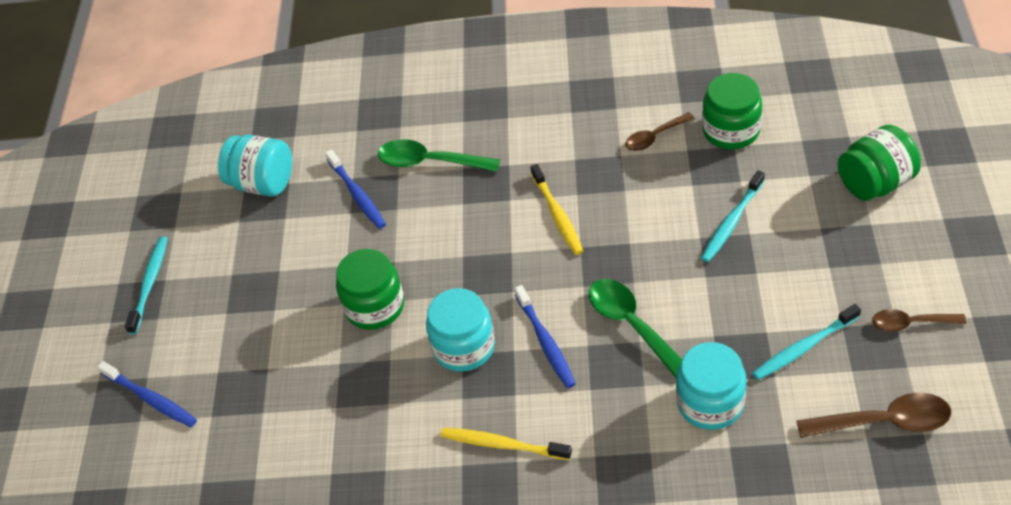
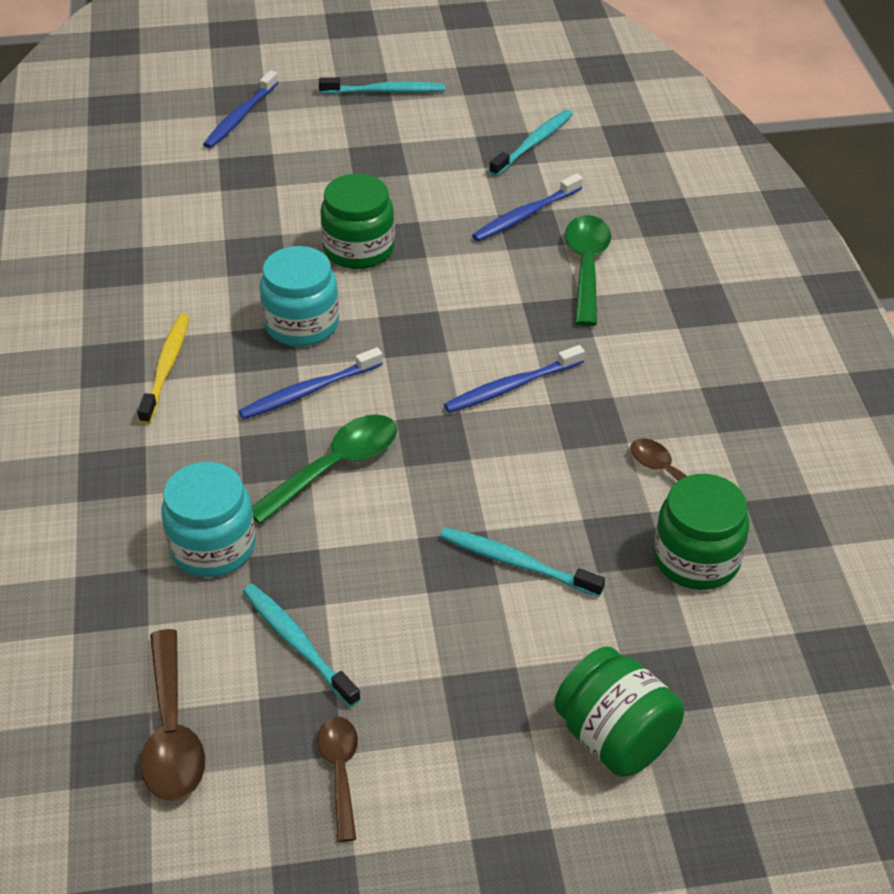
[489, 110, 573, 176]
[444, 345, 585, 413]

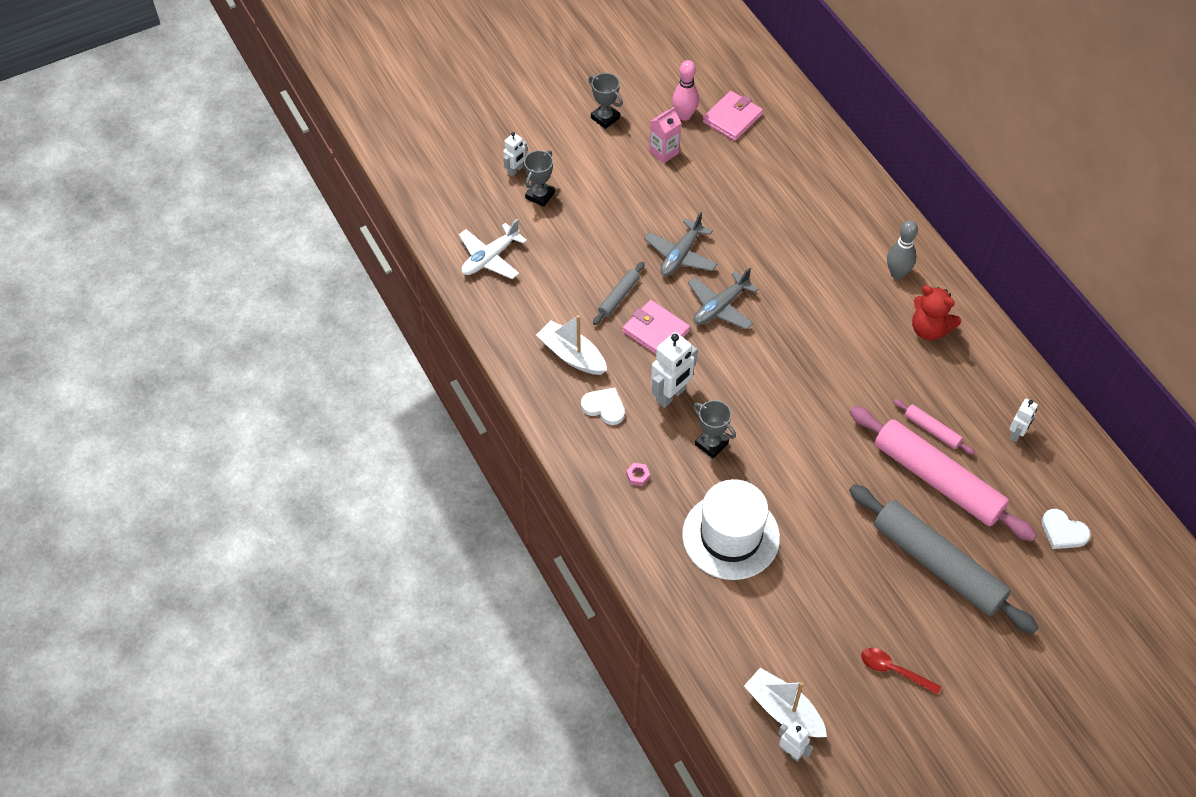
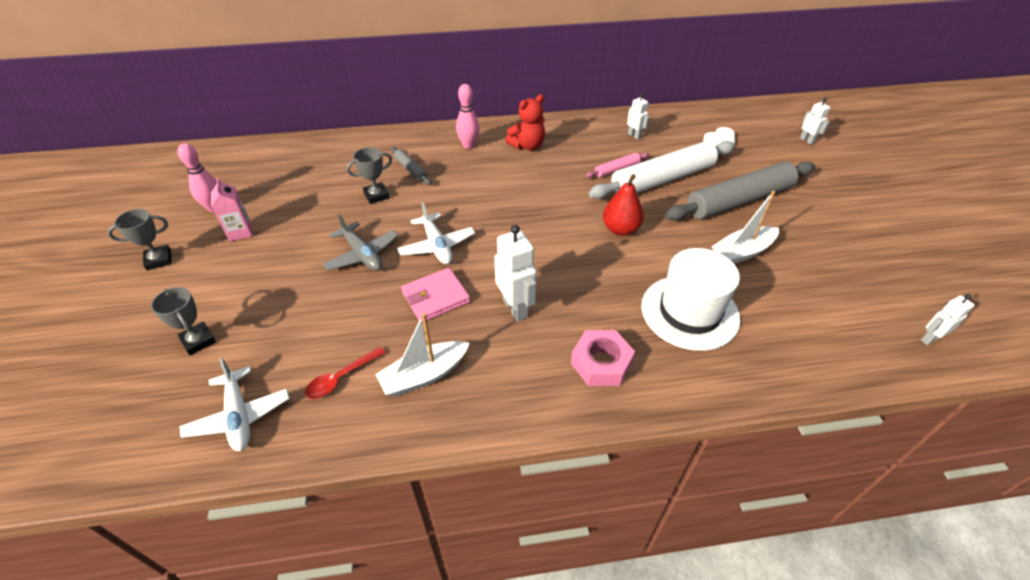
[703, 91, 763, 141] (first image)
[800, 98, 830, 145]
[456, 84, 480, 149]
[391, 147, 431, 185]
[397, 202, 475, 264]
[581, 388, 625, 425] (first image)
[346, 147, 392, 204]
[589, 141, 735, 199]
[571, 330, 635, 386]
[305, 347, 386, 399]
[711, 191, 779, 264]
[603, 174, 644, 236]

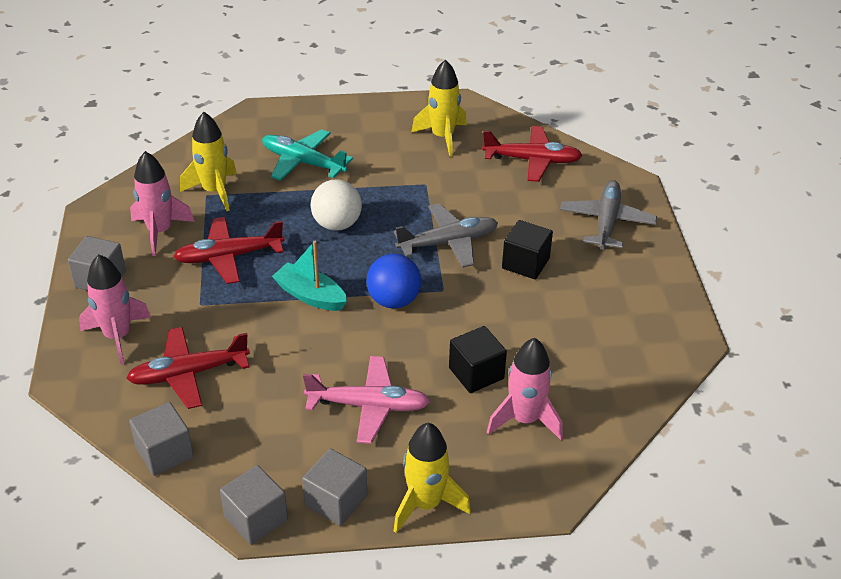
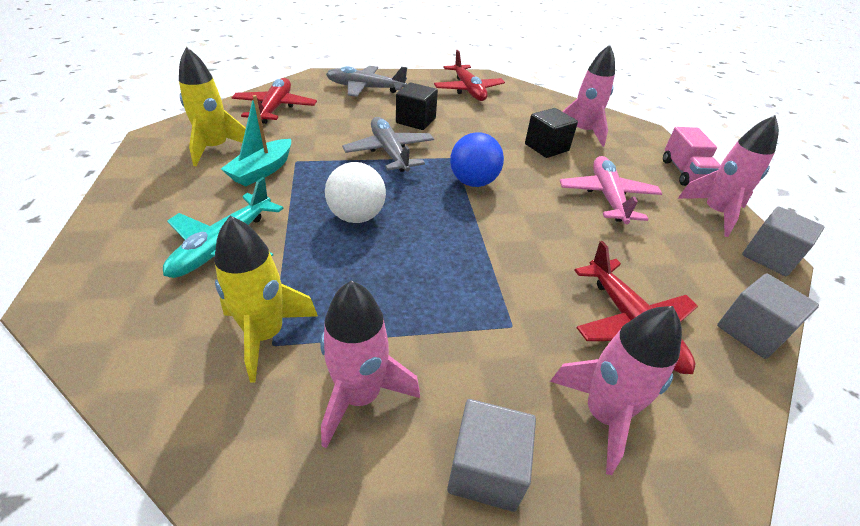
[434, 50, 505, 101]
[221, 95, 291, 186]
[663, 127, 720, 186]
[677, 115, 779, 237]

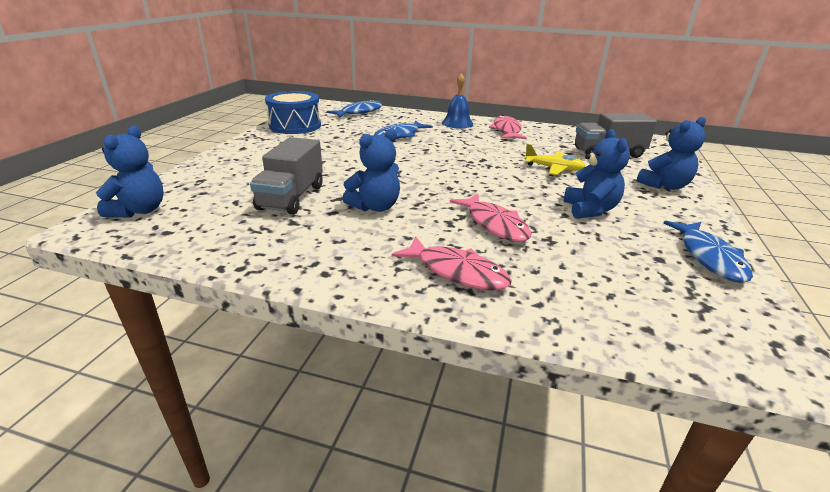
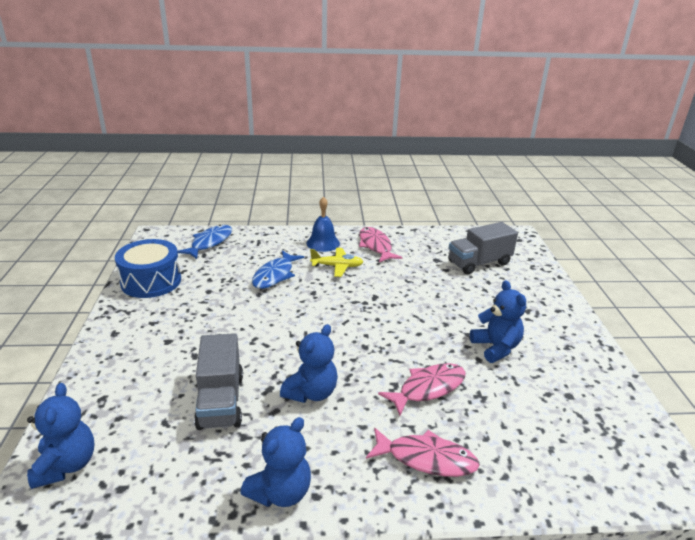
[240, 417, 311, 507]
[310, 248, 363, 277]
[378, 363, 465, 416]
[663, 221, 753, 283] (first image)

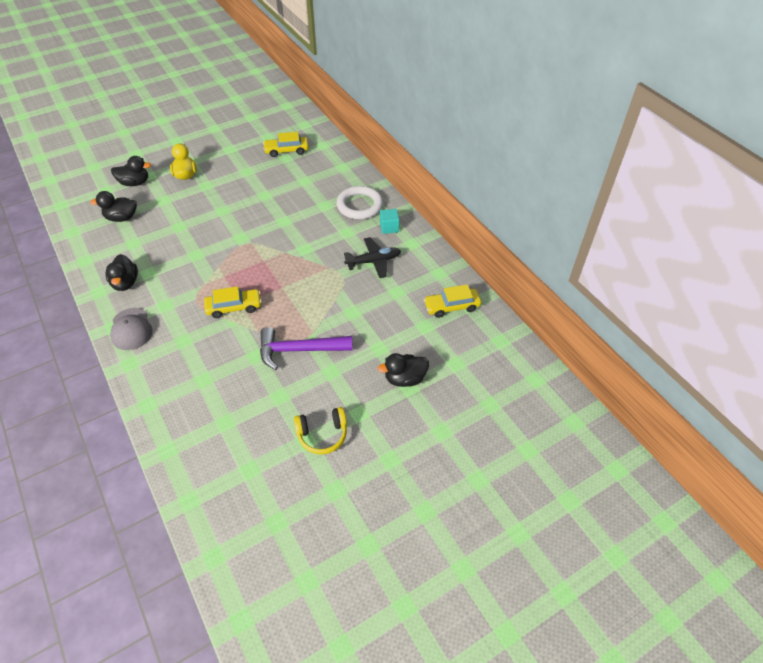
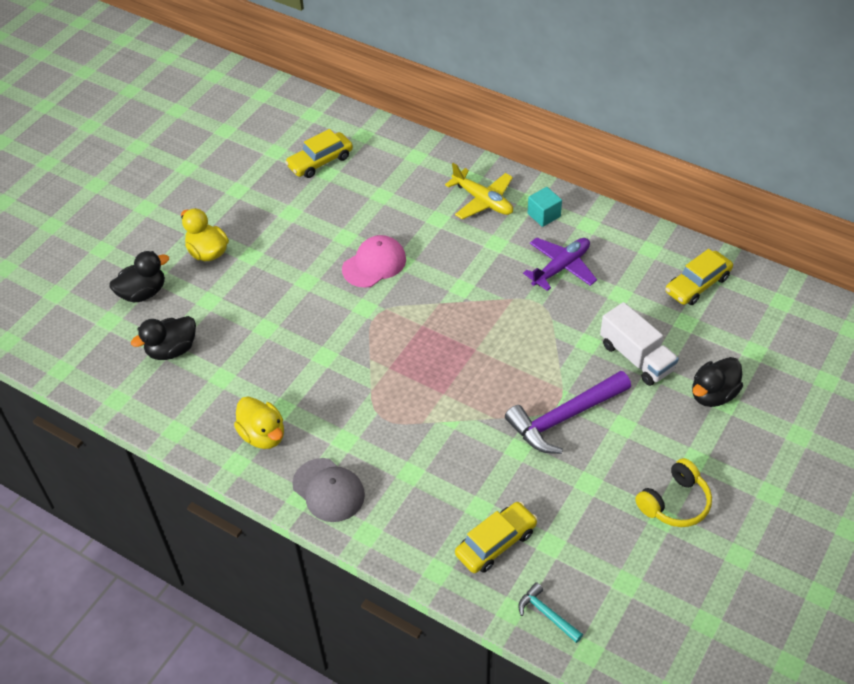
[445, 163, 513, 220]
[523, 237, 597, 291]
[234, 396, 284, 449]
[455, 502, 538, 573]
[342, 235, 406, 288]
[600, 302, 679, 386]
[518, 582, 583, 643]

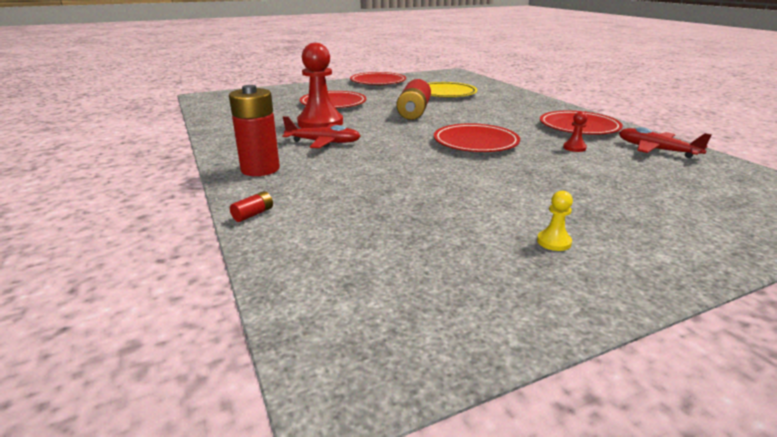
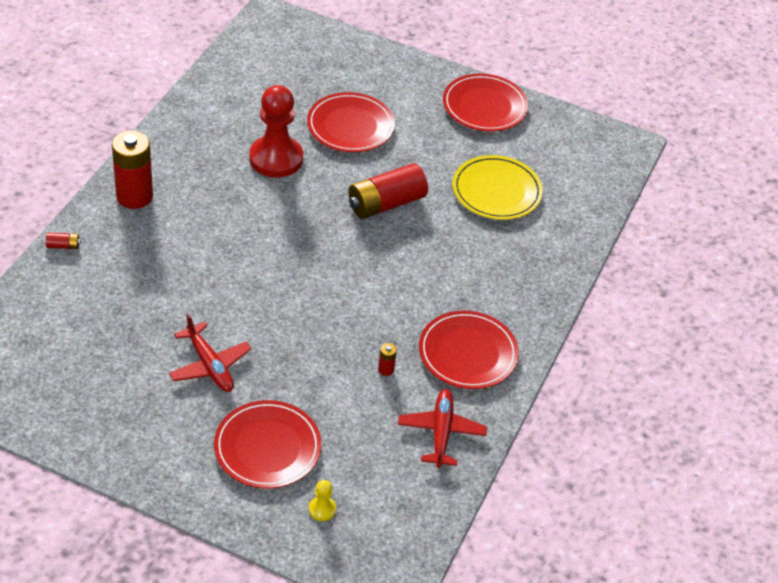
[378, 343, 397, 376]
[169, 313, 252, 392]
[214, 400, 321, 489]
[309, 480, 336, 521]

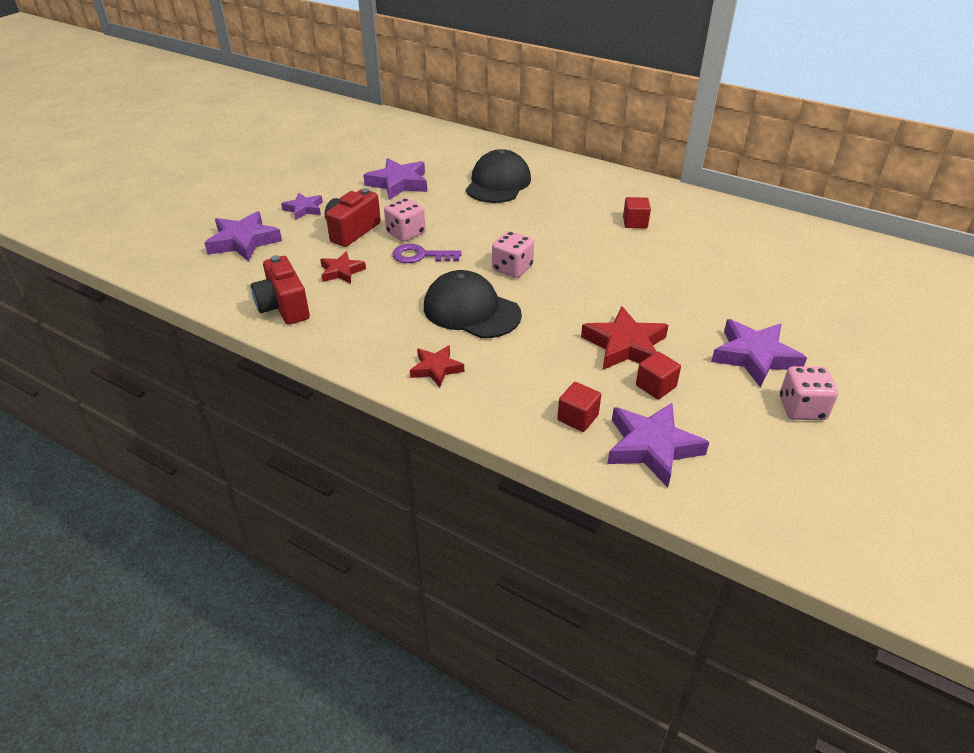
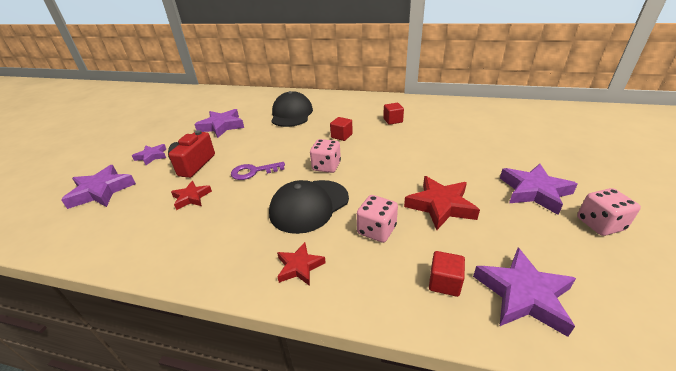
[357, 195, 398, 243]
[251, 255, 310, 325] (first image)
[269, 180, 349, 234]
[330, 117, 353, 141]

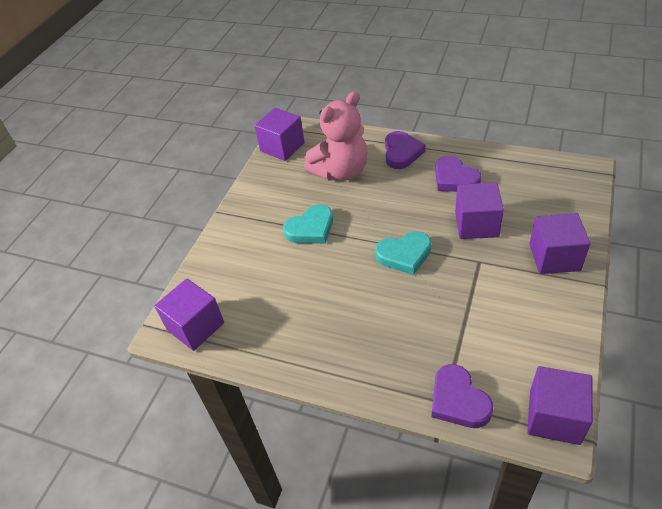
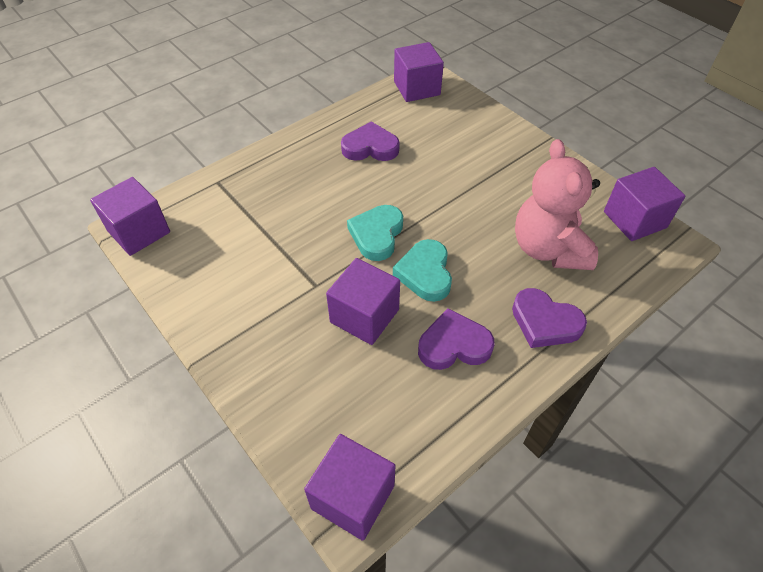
[393, 239, 452, 302]
[304, 434, 396, 541]
[341, 121, 400, 161]

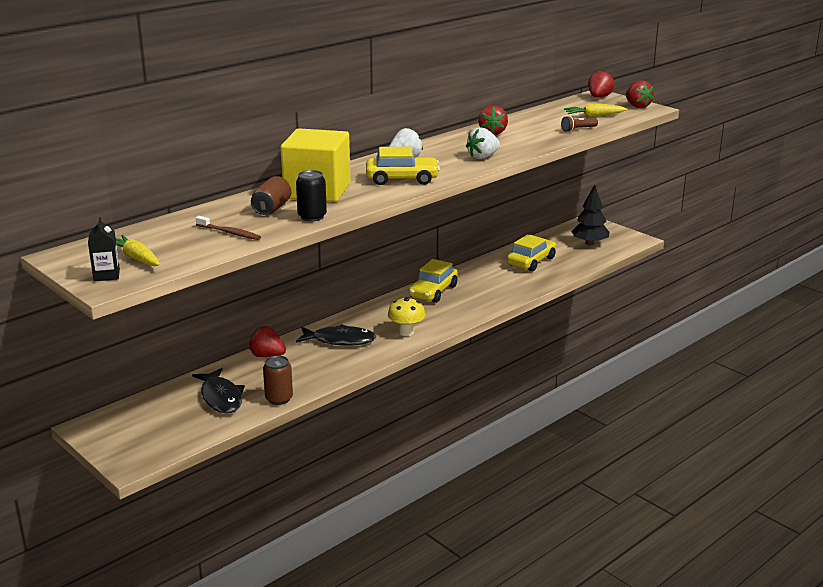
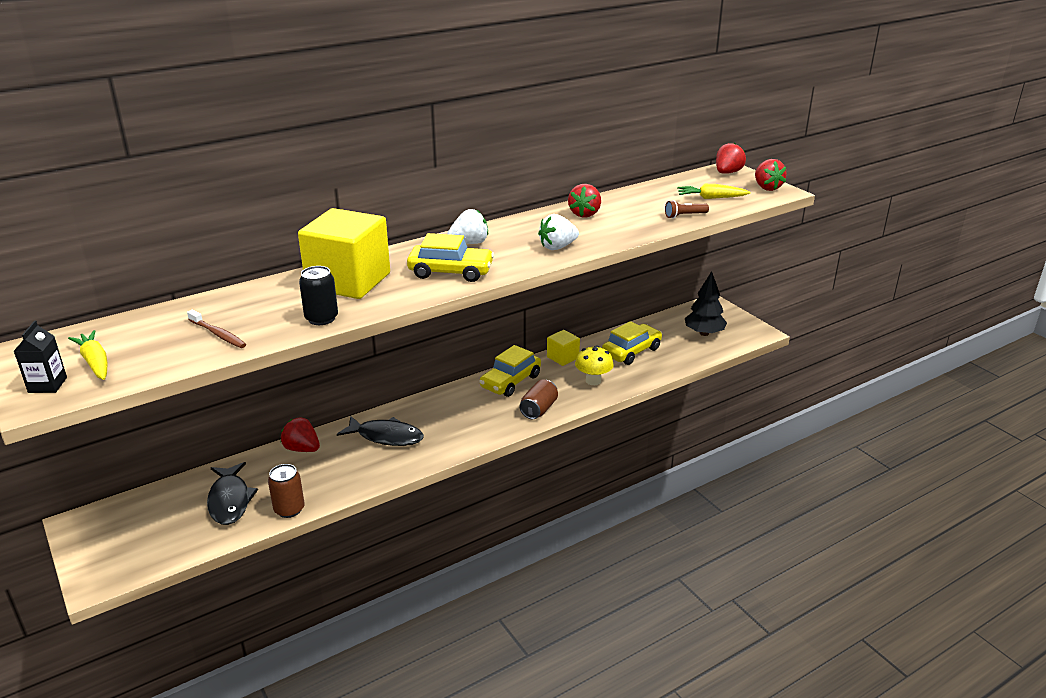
[520, 379, 558, 419]
[575, 346, 614, 385]
[547, 330, 580, 366]

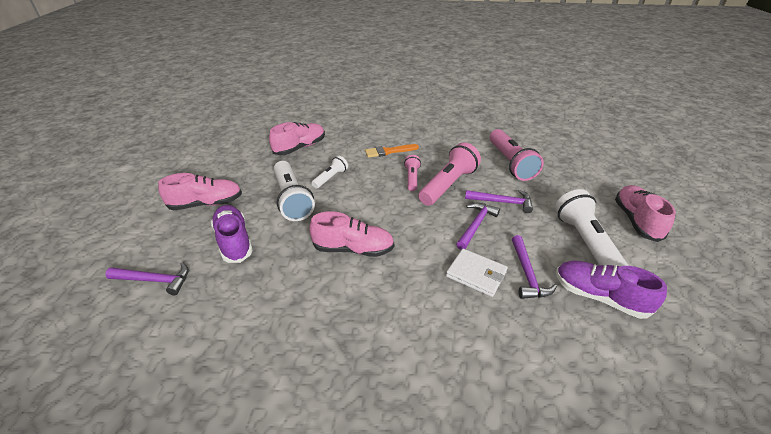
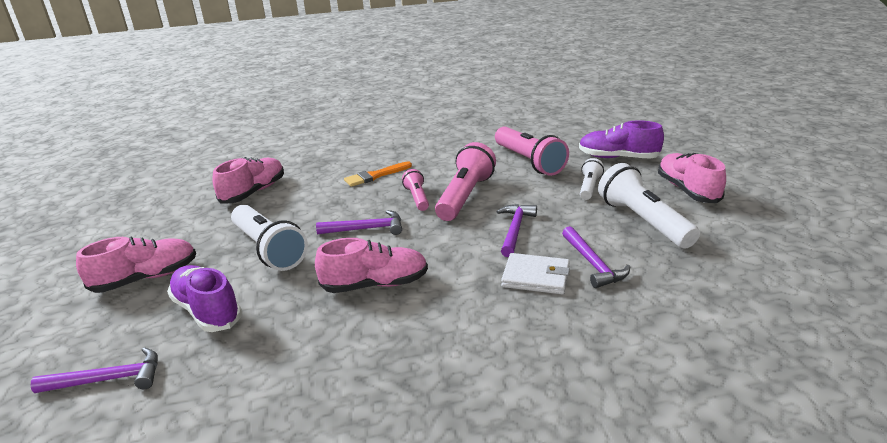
[580, 158, 604, 200]
[316, 210, 402, 235]
[579, 120, 664, 159]

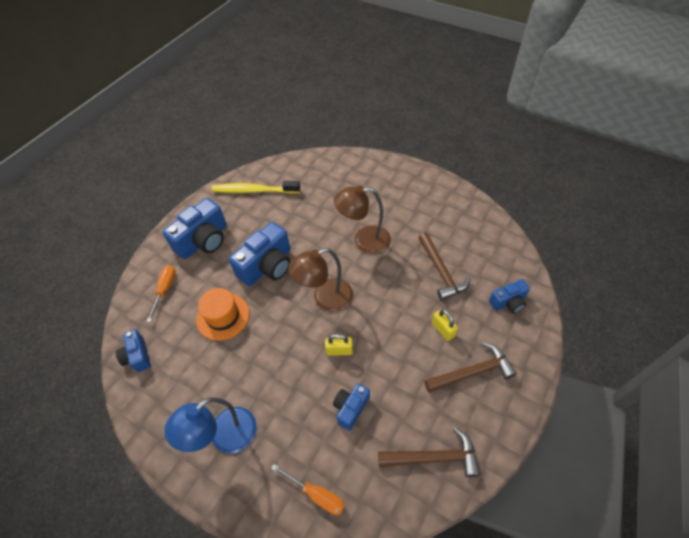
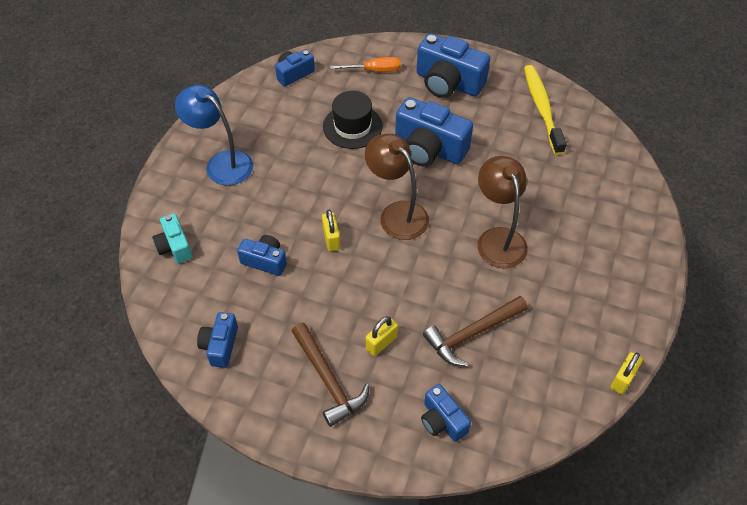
[323, 91, 383, 149]
[197, 312, 238, 368]
[152, 213, 192, 264]
[610, 352, 643, 394]

